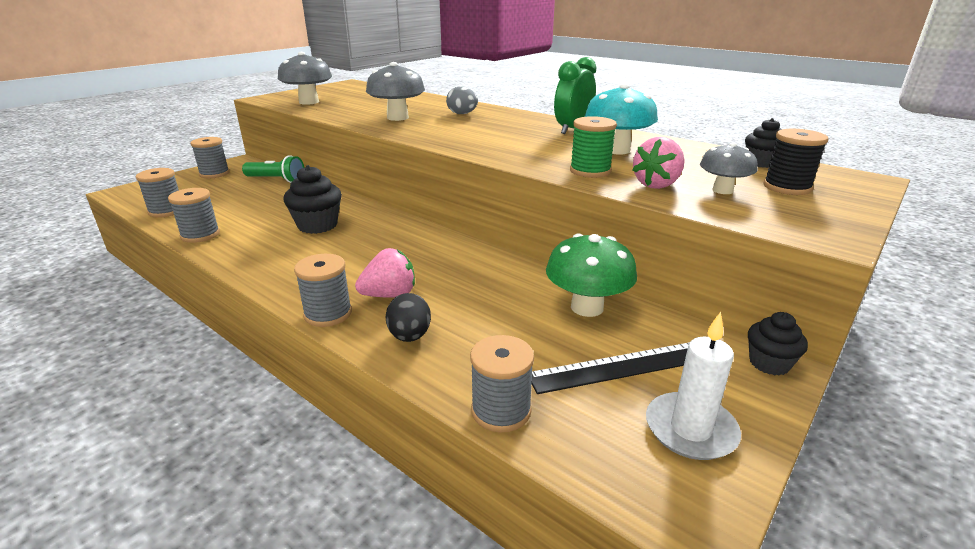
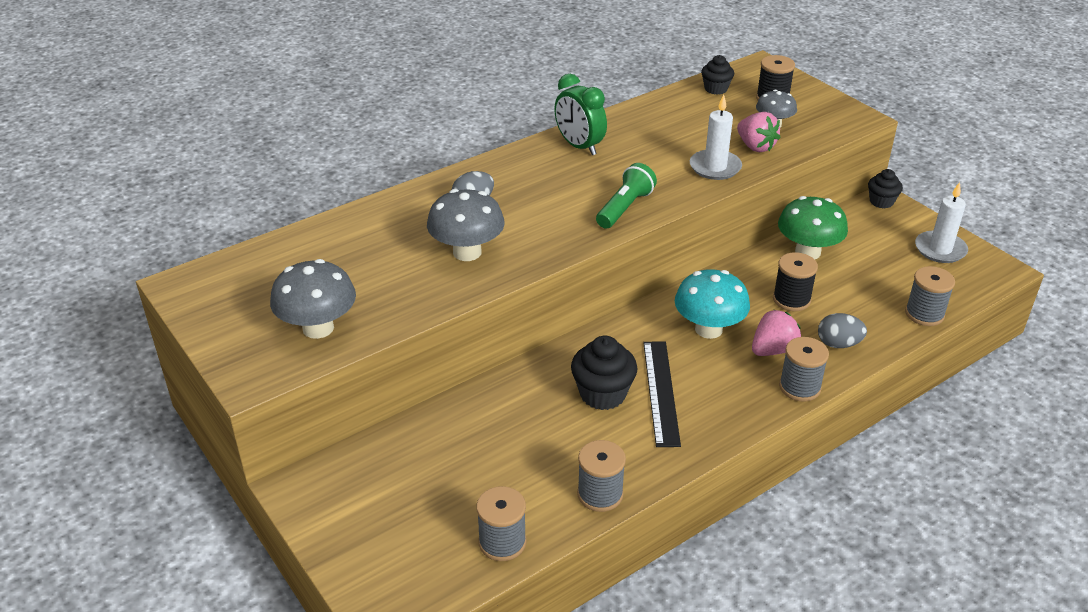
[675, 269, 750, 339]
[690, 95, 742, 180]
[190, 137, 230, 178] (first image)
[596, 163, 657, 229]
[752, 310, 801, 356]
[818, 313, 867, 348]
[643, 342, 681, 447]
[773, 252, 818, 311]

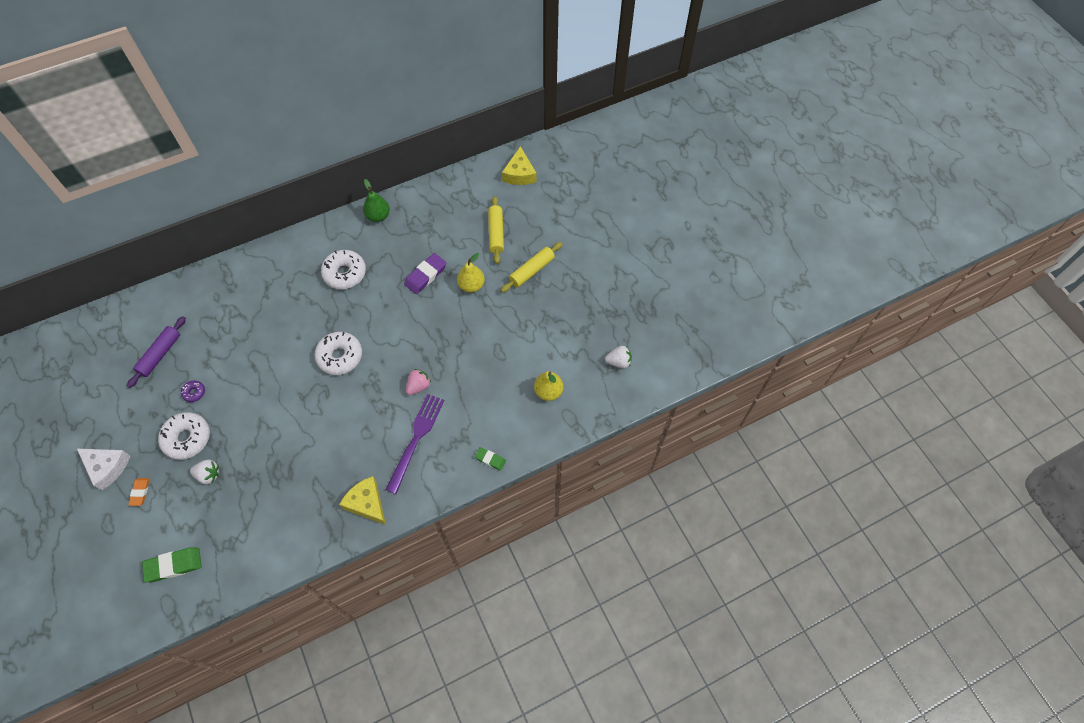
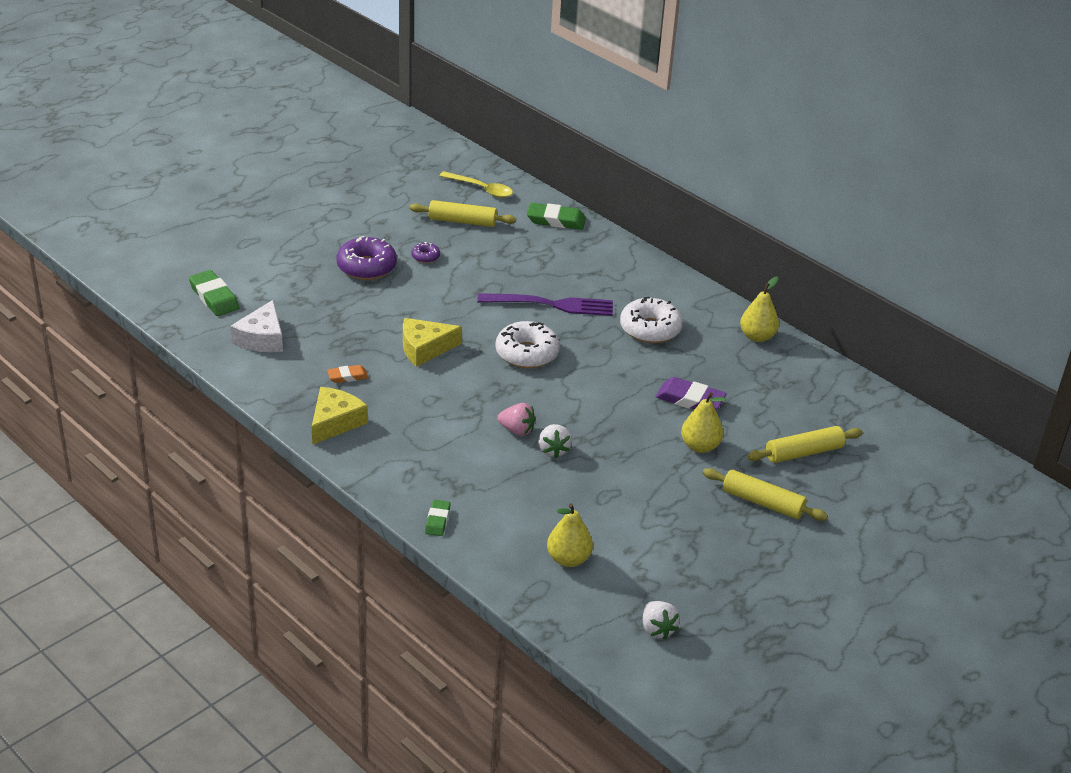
[403, 318, 462, 367]
[740, 277, 779, 342]
[409, 200, 516, 227]
[477, 293, 613, 316]
[337, 236, 397, 280]
[230, 300, 283, 352]
[538, 424, 572, 458]
[327, 365, 369, 383]
[440, 171, 513, 198]
[527, 203, 586, 230]

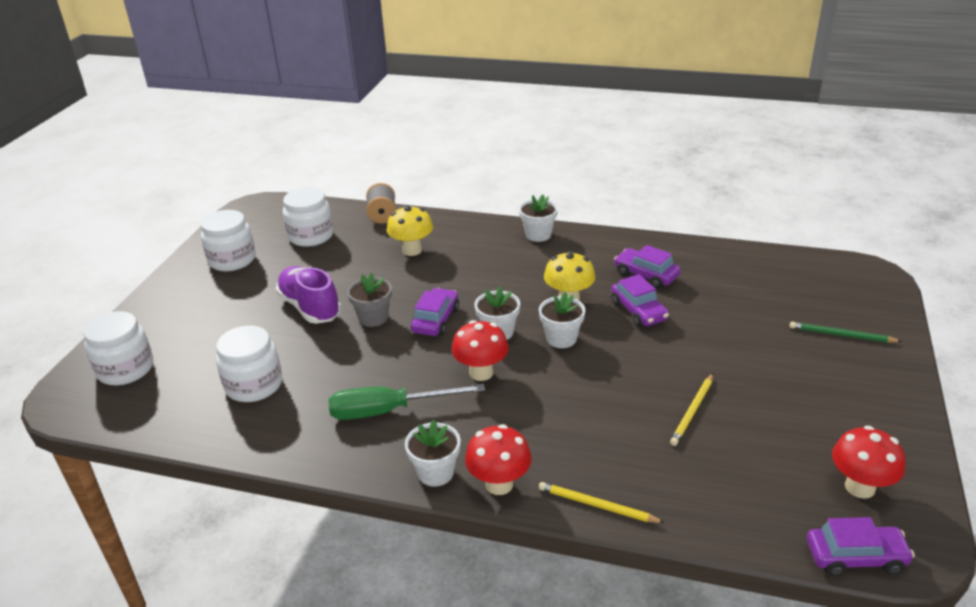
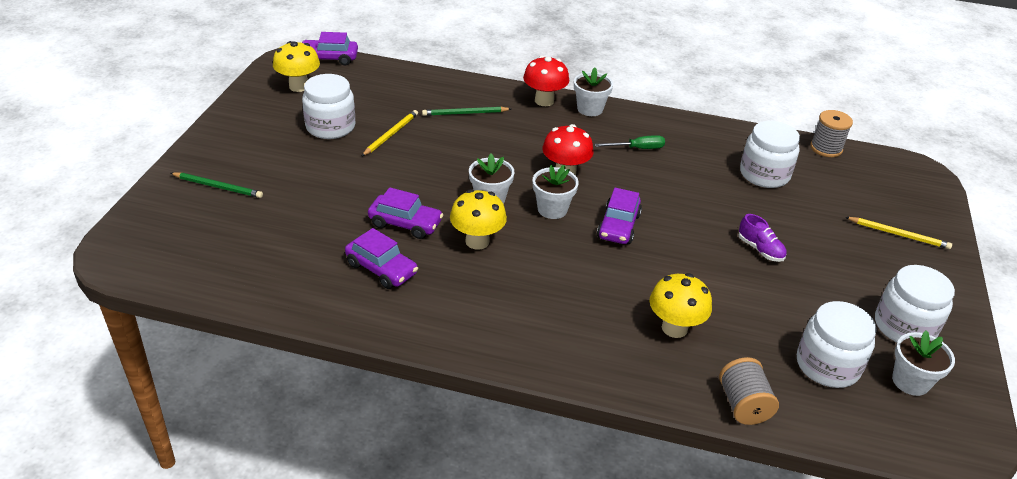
[892, 330, 955, 396]
[739, 214, 786, 262]
[347, 272, 392, 327] (first image)
[368, 187, 443, 239]
[302, 74, 355, 139]
[595, 135, 665, 149]
[273, 41, 320, 92]
[845, 217, 952, 249]
[422, 107, 511, 116]
[810, 110, 853, 157]

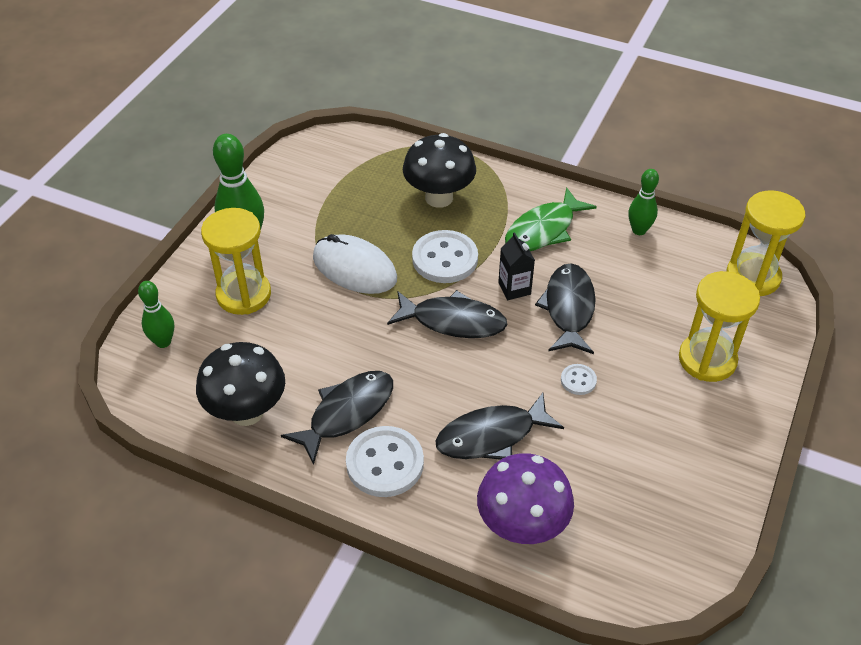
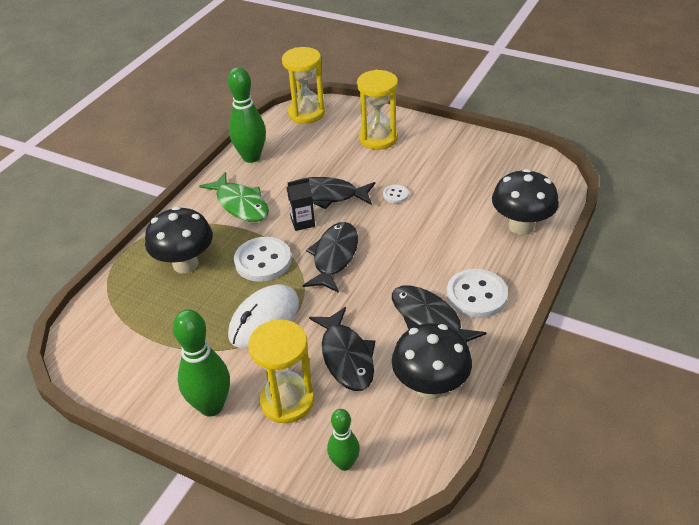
[228, 67, 266, 163]
[309, 307, 375, 391]
[492, 169, 559, 235]

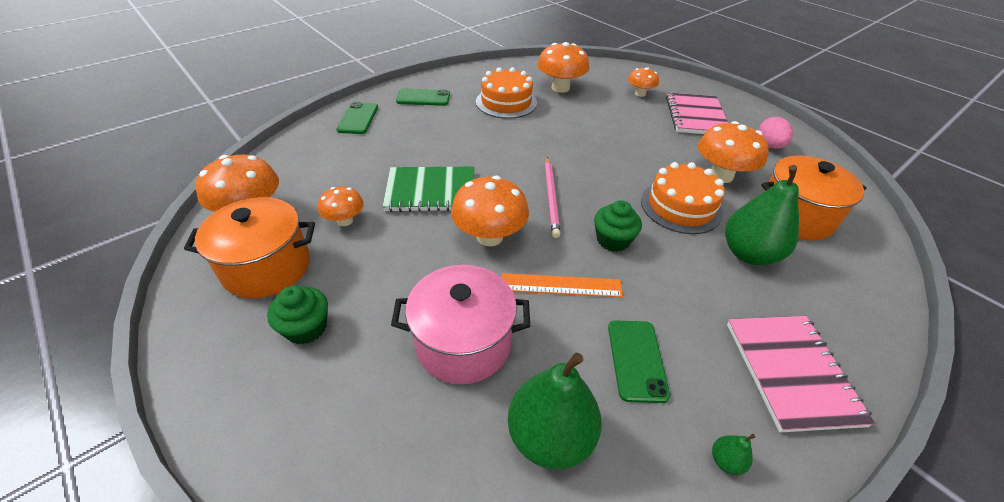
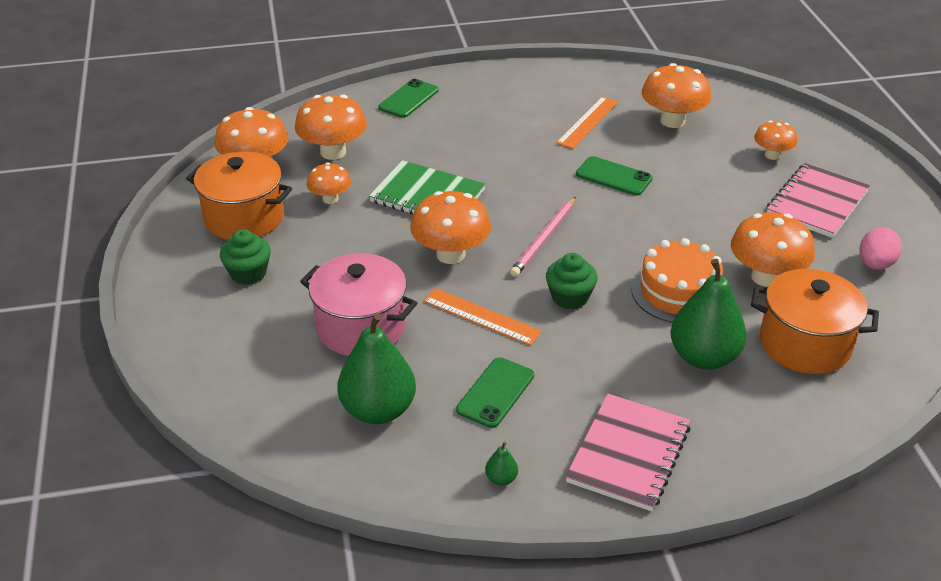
[556, 96, 618, 149]
[576, 156, 652, 196]
[295, 95, 367, 160]

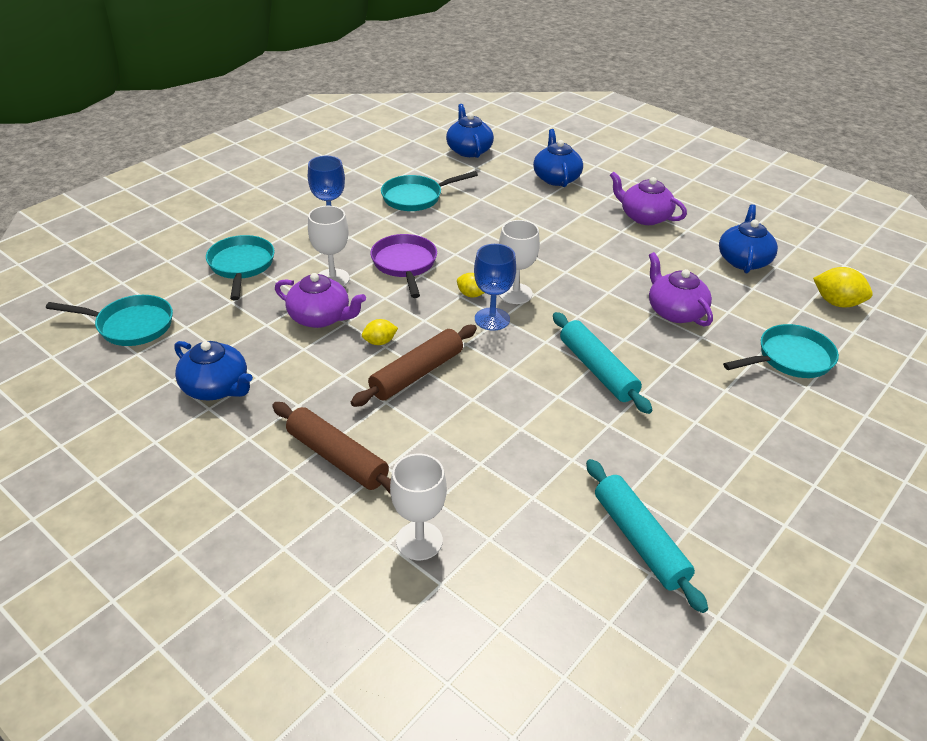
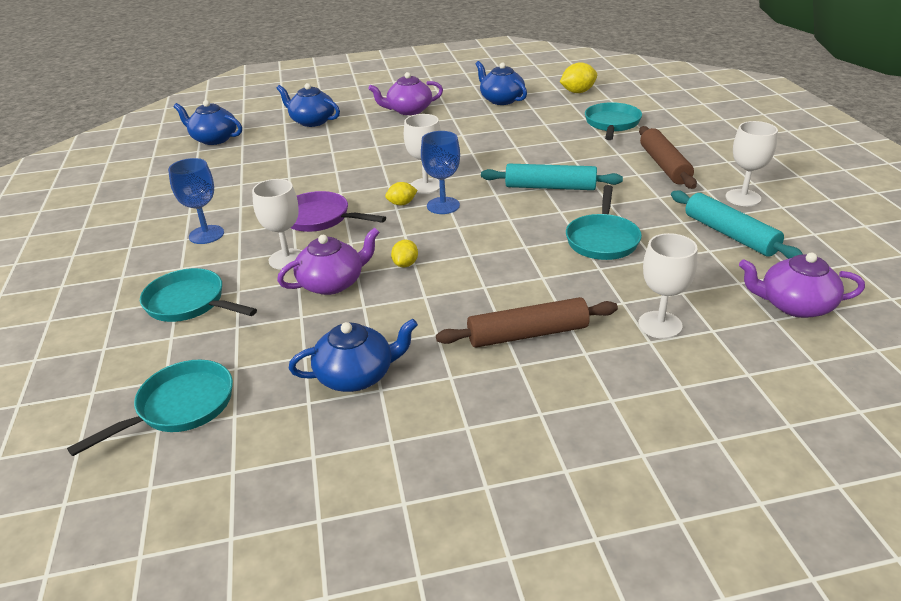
[566, 185, 642, 260]
[739, 252, 865, 318]
[639, 126, 697, 189]
[671, 190, 803, 259]
[726, 121, 778, 206]

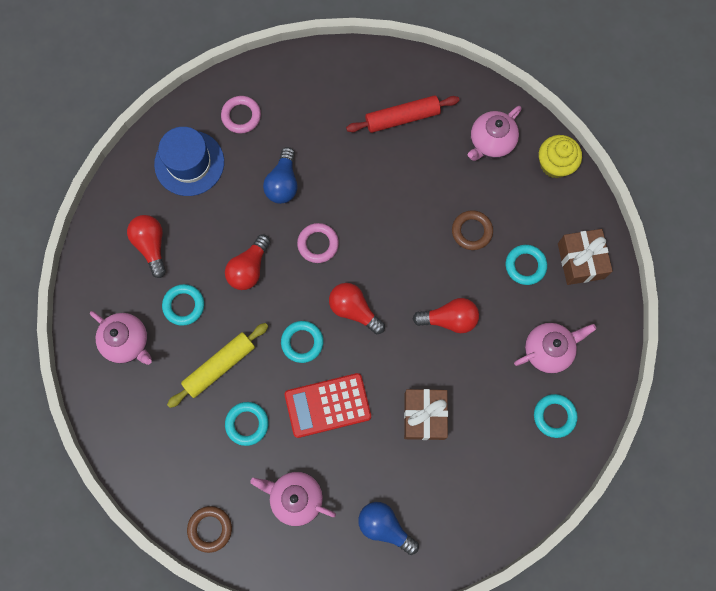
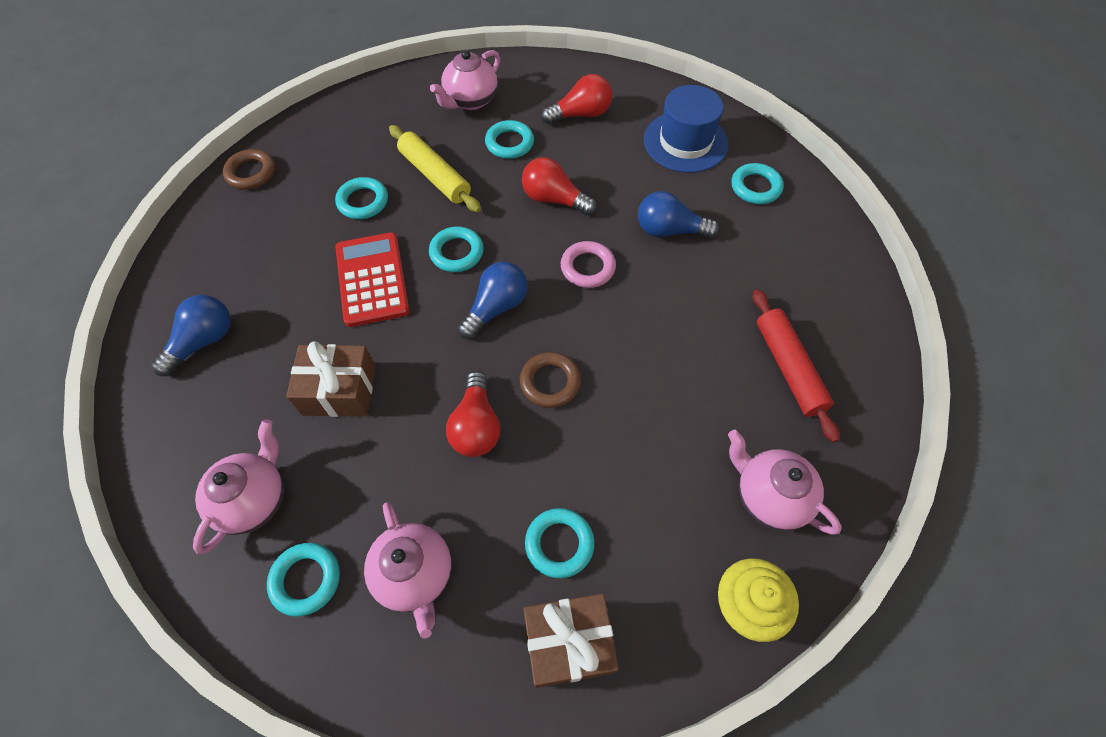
[731, 163, 784, 204]
[520, 352, 581, 408]
[458, 262, 528, 339]
[193, 419, 284, 554]

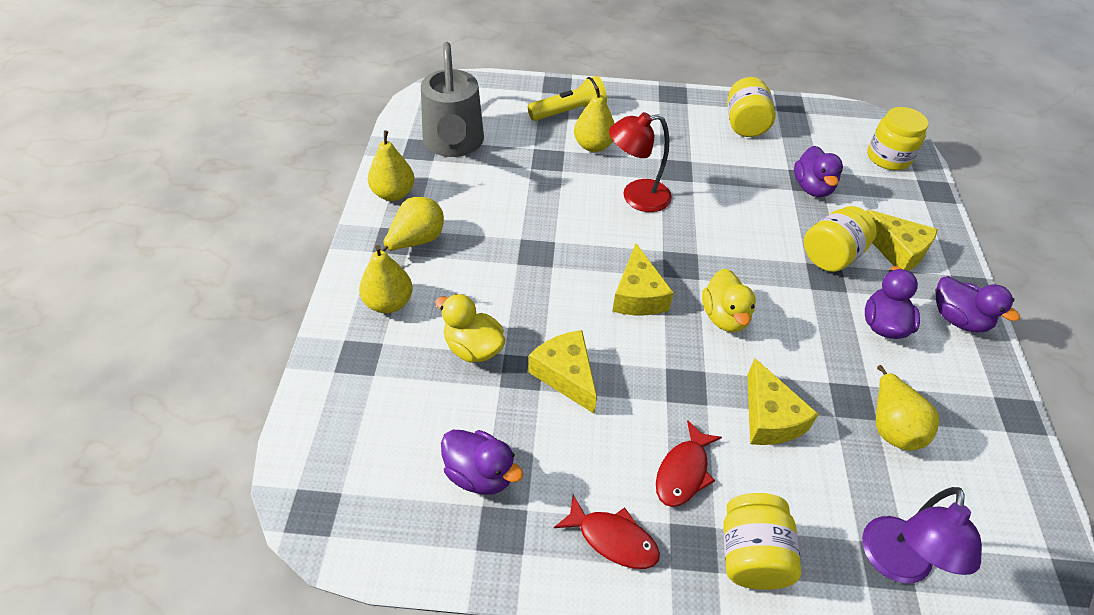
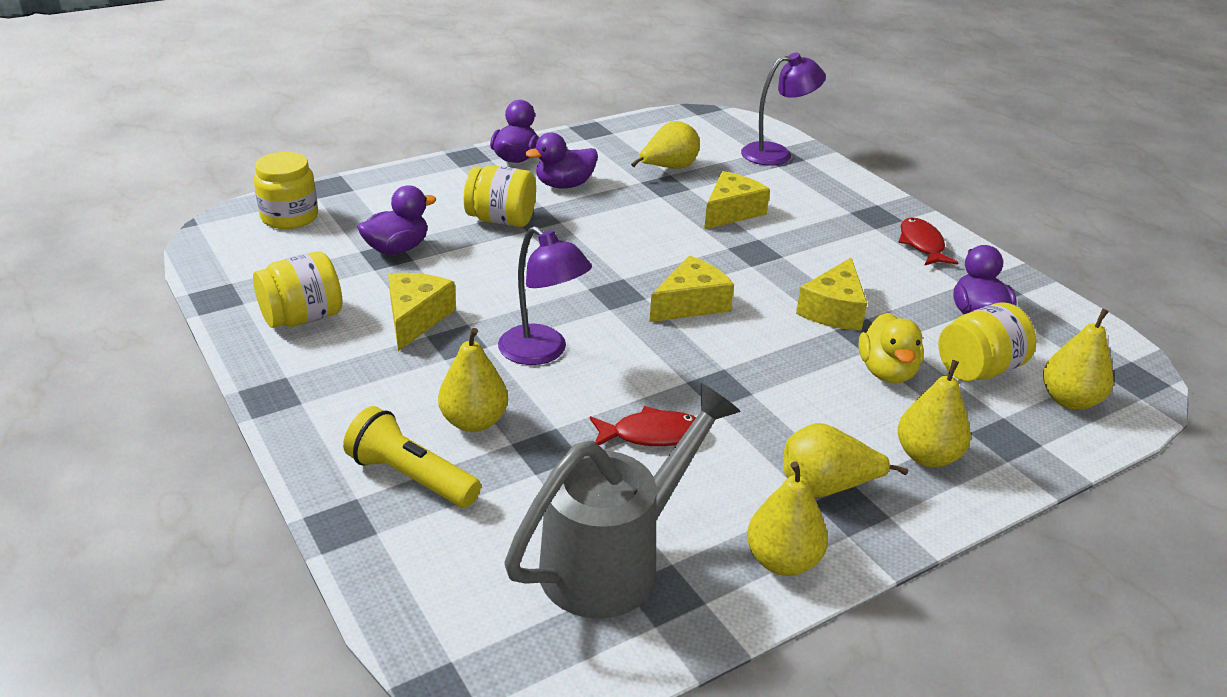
[498, 226, 592, 365]
[388, 273, 456, 351]
[702, 269, 756, 332] (first image)
[590, 406, 696, 446]
[938, 302, 1036, 381]
[1043, 309, 1113, 410]

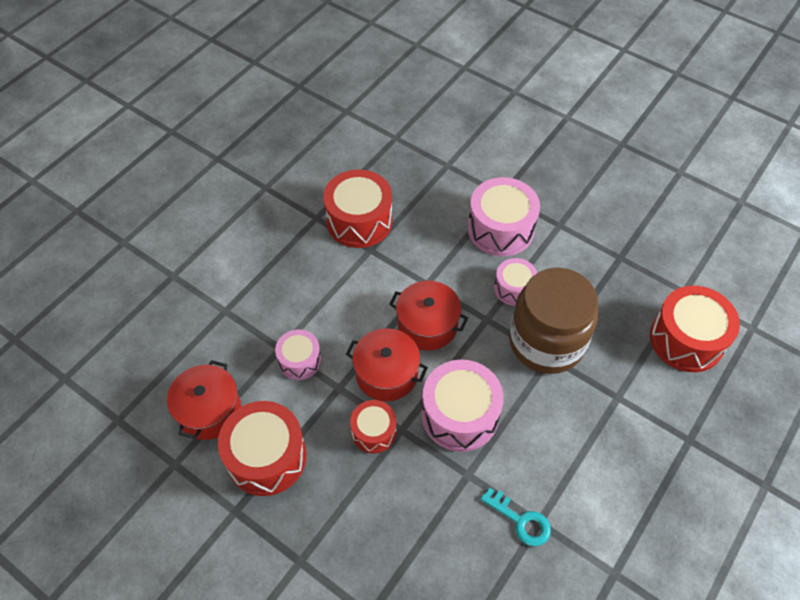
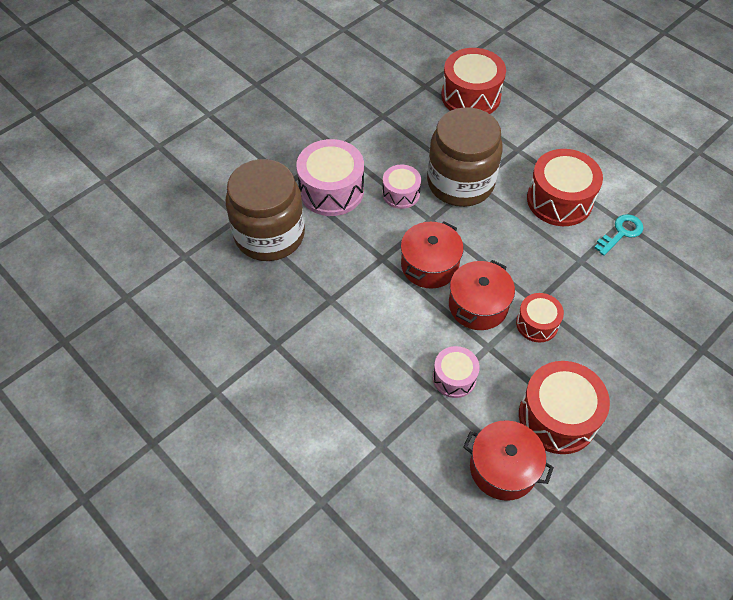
[527, 149, 603, 226]
[422, 360, 504, 452] (first image)
[225, 159, 305, 261]

